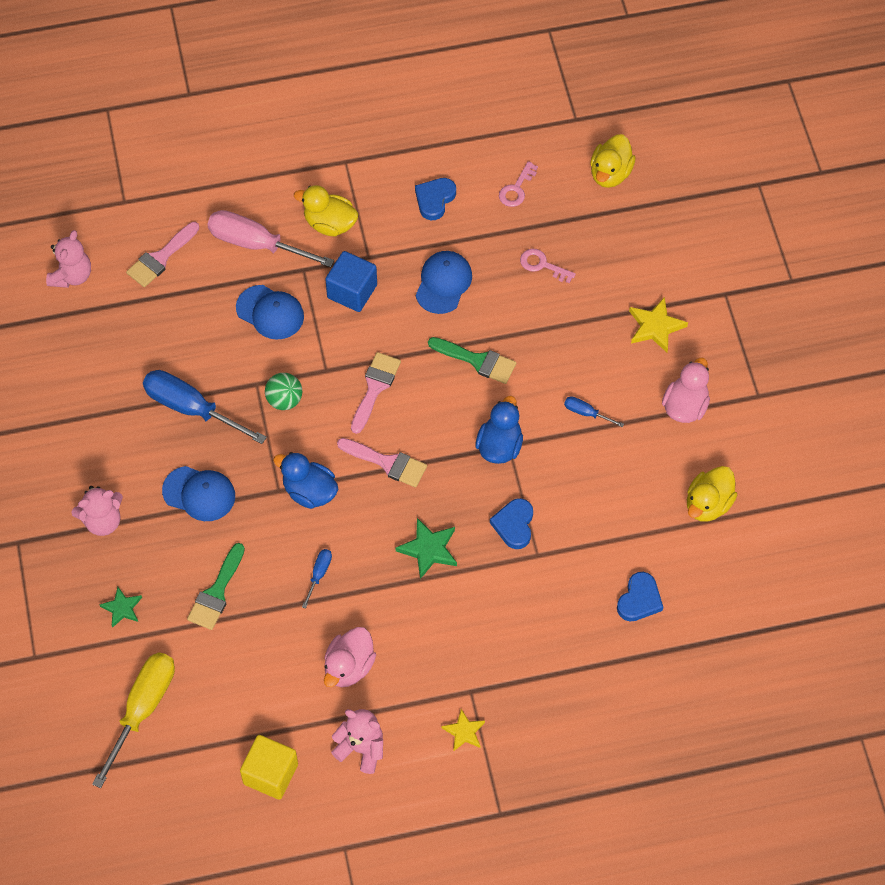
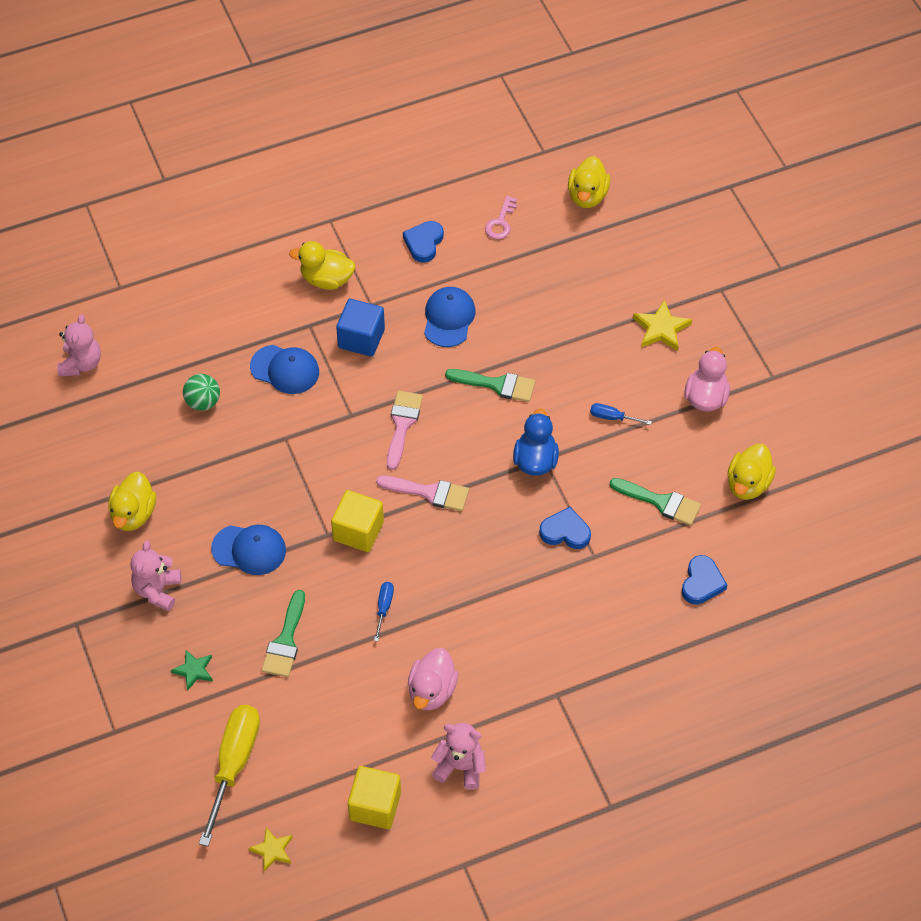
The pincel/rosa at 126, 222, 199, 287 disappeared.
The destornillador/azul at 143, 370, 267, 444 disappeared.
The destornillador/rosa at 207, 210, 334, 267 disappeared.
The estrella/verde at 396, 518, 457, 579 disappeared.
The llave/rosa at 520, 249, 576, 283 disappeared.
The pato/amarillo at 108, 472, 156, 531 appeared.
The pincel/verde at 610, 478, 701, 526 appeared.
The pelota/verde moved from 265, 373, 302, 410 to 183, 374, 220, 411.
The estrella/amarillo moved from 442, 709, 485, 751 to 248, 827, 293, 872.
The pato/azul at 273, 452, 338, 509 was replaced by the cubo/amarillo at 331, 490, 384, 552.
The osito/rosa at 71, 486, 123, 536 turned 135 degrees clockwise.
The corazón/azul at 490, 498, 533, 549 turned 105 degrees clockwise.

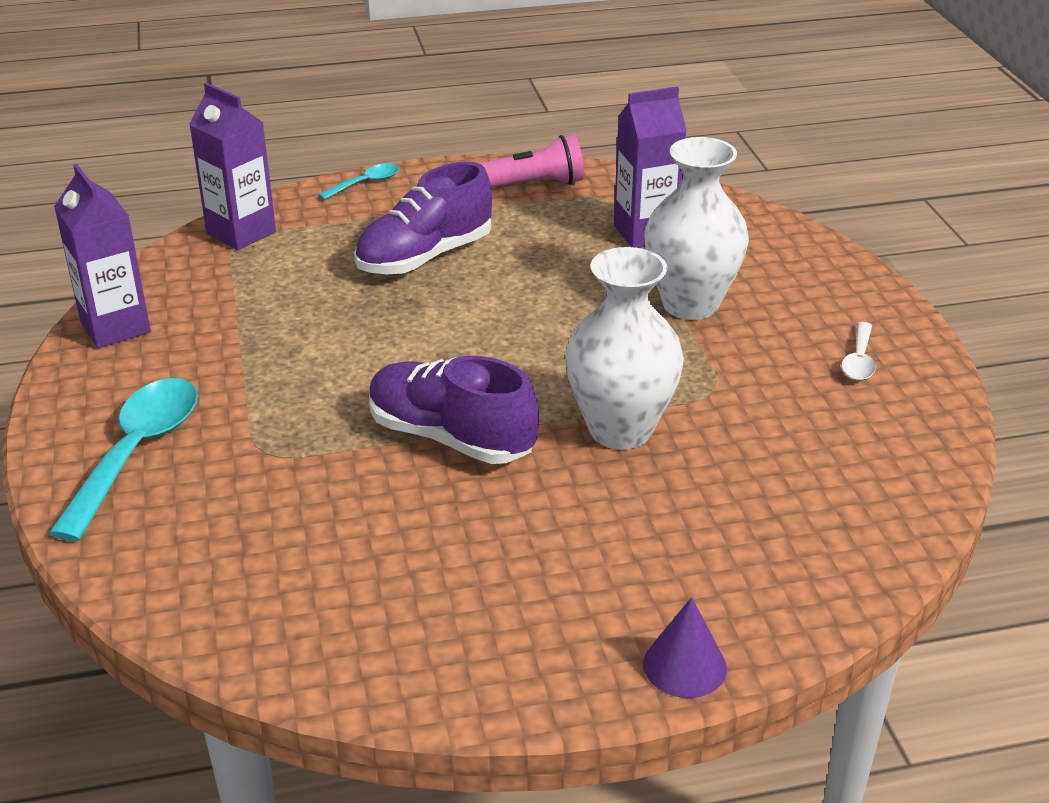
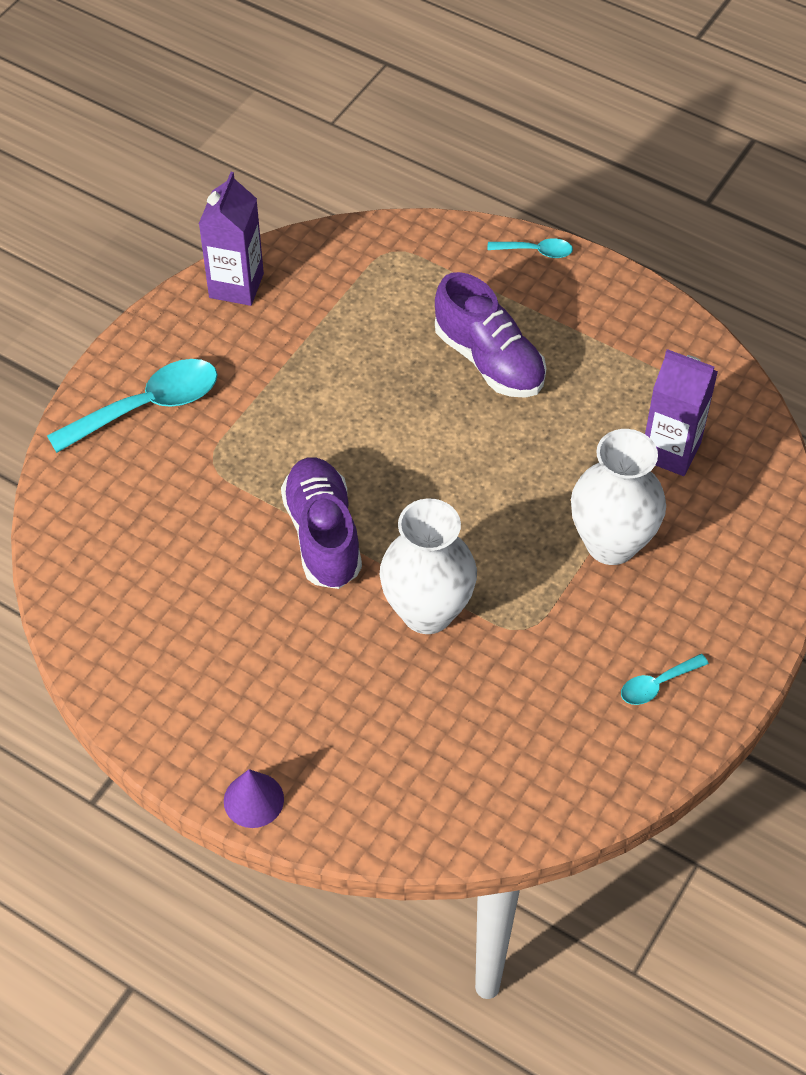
The cartón de leche/morado at 189, 83, 276, 250 disappeared.
The lámpara de mano/rosa at 479, 135, 584, 188 disappeared.
The cuchara/blanco at 841, 322, 876, 381 became the cuchara/turquesa at 621, 654, 709, 705.
The zapato/morado at 354, 162, 492, 275 turned 135 degrees counterclockwise.

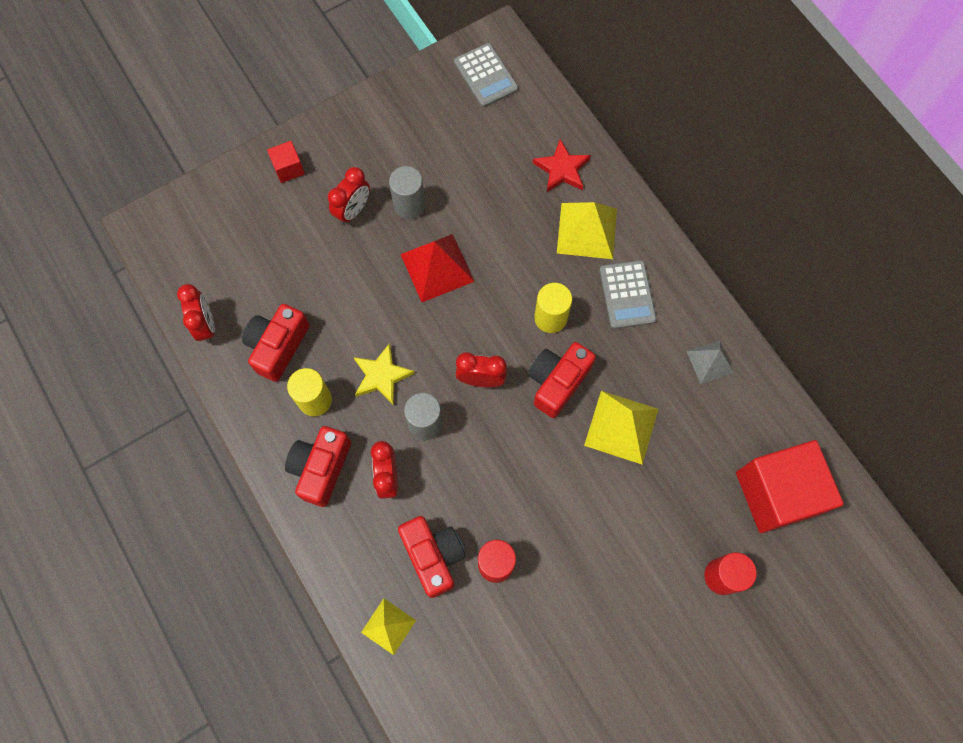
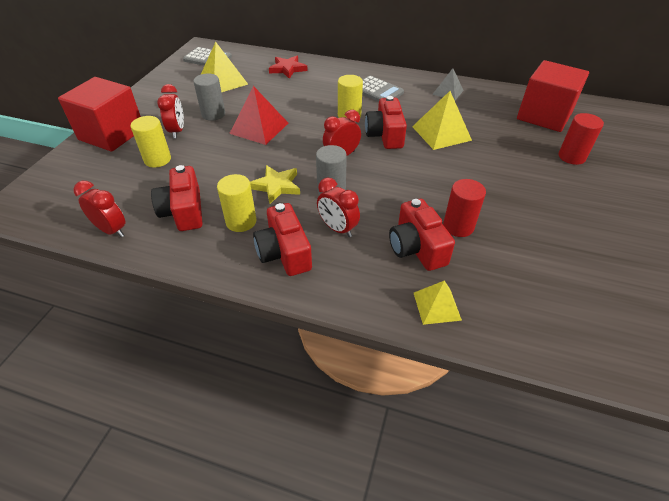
The cilindro/amarillo at 131, 116, 171, 168 appeared.
The pirámide/amarillo moved from 557, 202, 617, 259 to 201, 42, 248, 92.
The cámara/rojo at 398, 516, 466, 598 turned 135 degrees counterclockwise.
The cubo/rojo at 267, 141, 305, 183 changed to 2.26 times the size.

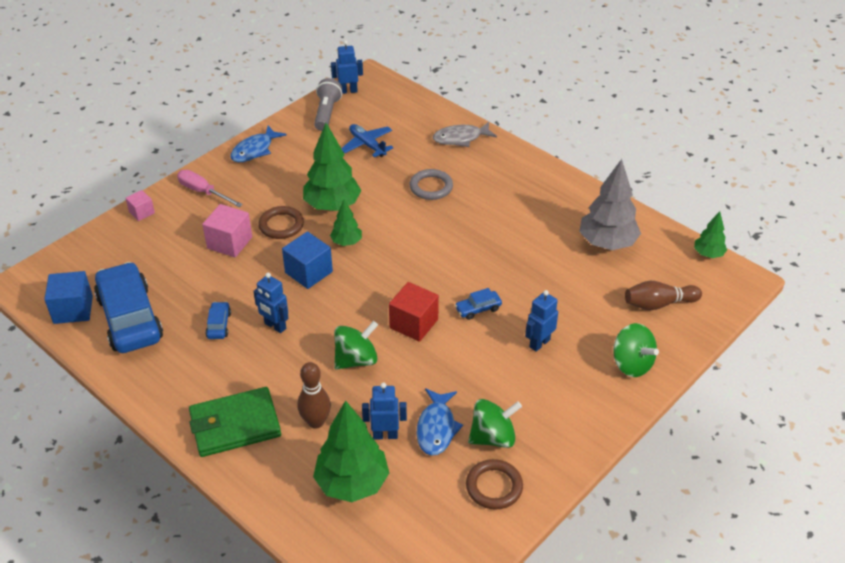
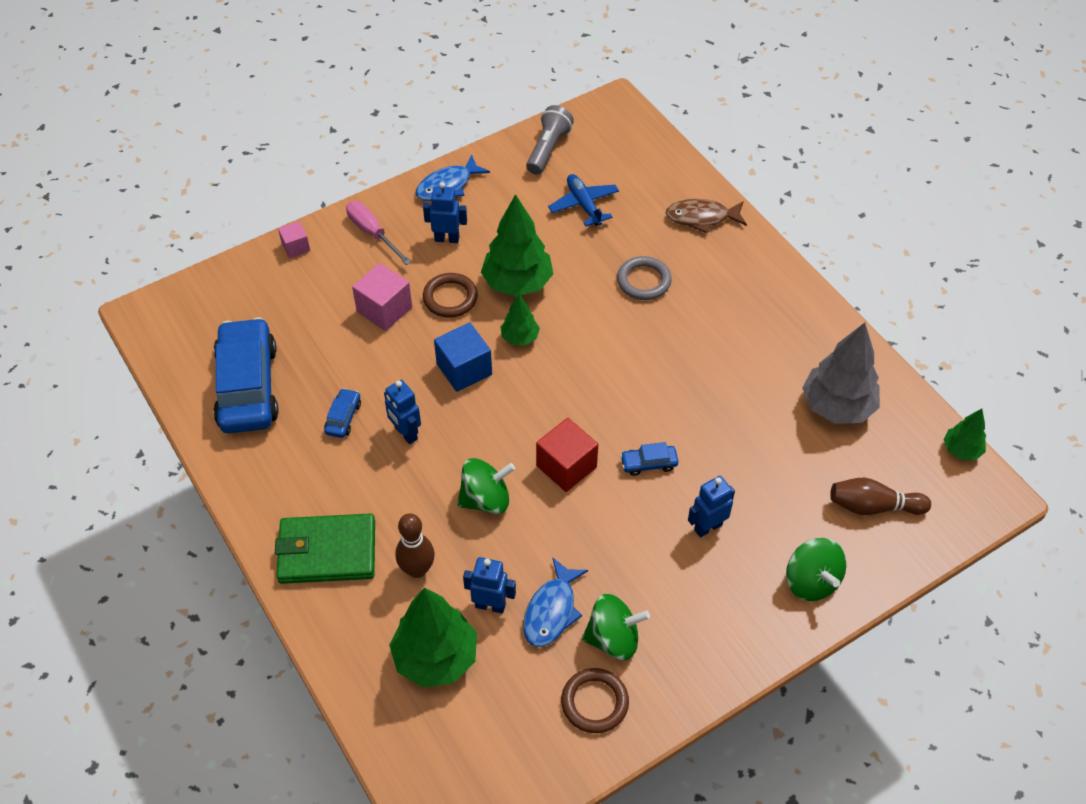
The cubo/azul at 44, 271, 93, 324 disappeared.
The robot/azul moved from 331, 40, 363, 94 to 423, 182, 467, 243.
The pez/gris at 433, 122, 497, 147 became the pez/marrón at 666, 199, 747, 233.

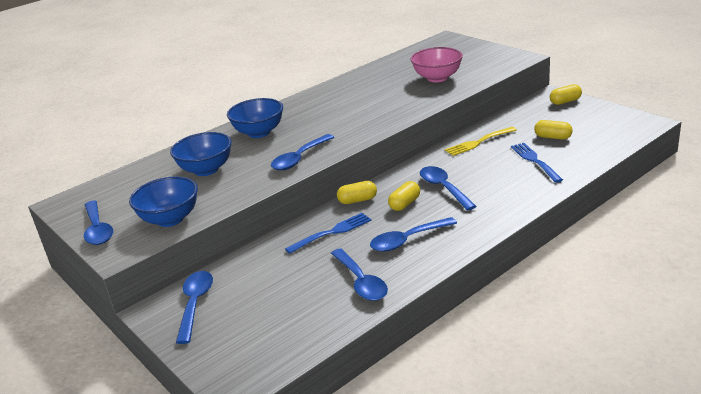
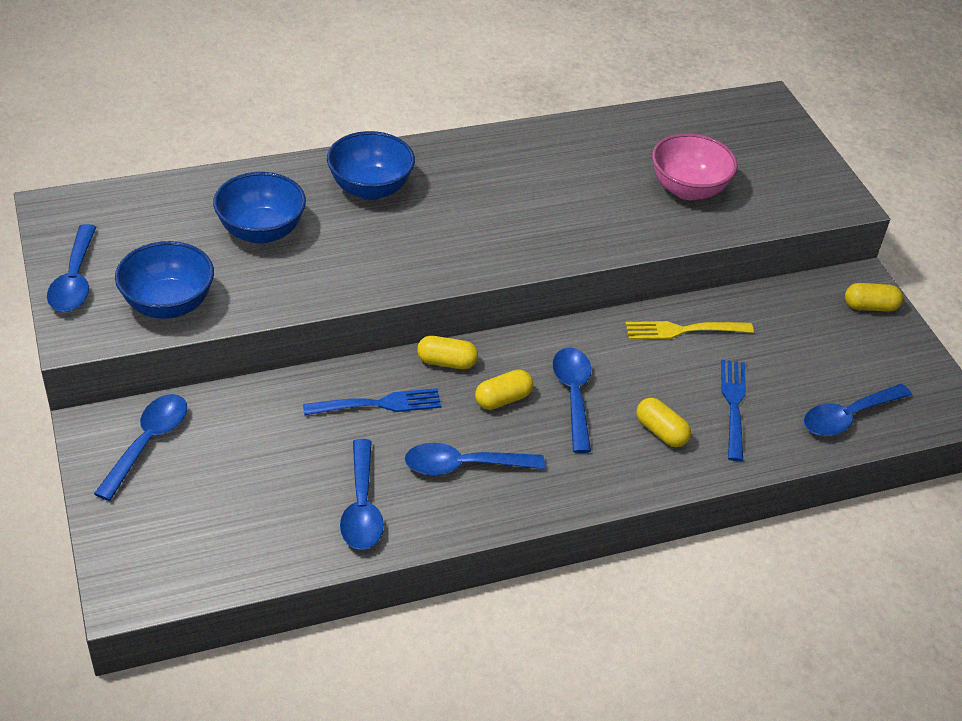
The cuchara/azul moved from 271, 134, 334, 170 to 804, 384, 912, 436.
The cápsula/amarillo moved from 534, 120, 573, 140 to 636, 398, 691, 447.

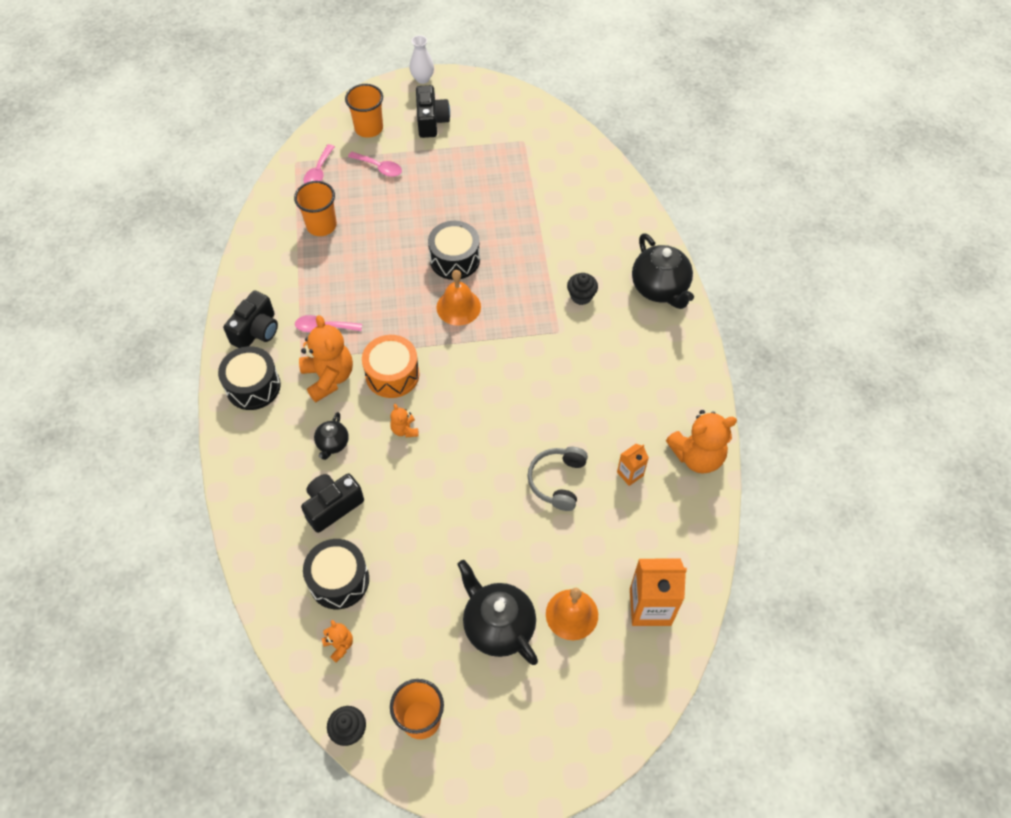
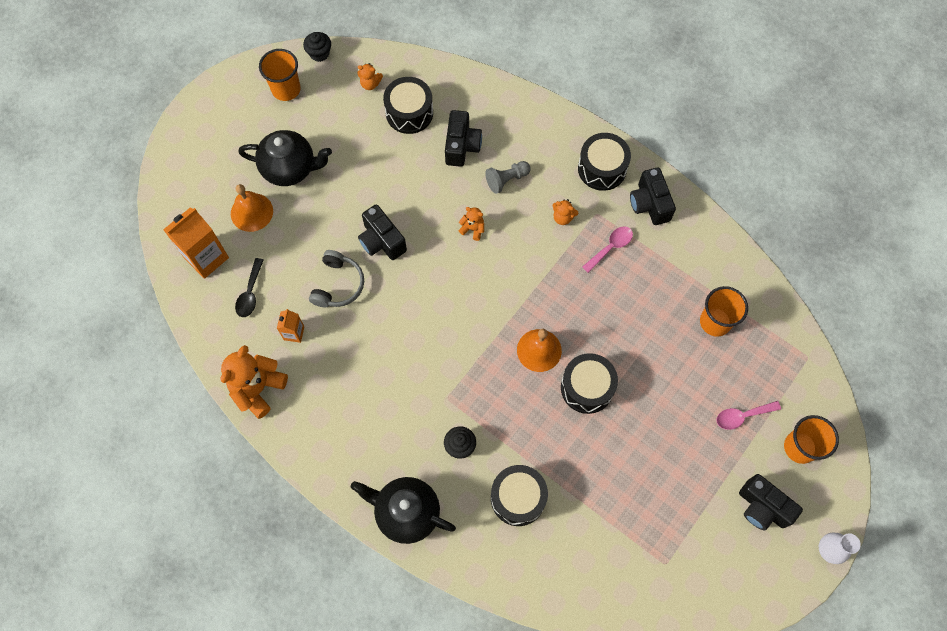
The cuchara/rosa at 304, 144, 335, 184 disappeared.
The tambor/naranja at 362, 335, 420, 398 disappeared.
The cuchara/negro at 235, 258, 264, 317 appeared.
The cámara/negro at 358, 204, 407, 260 appeared.
The tambor/negro at 491, 465, 548, 526 appeared.
The tetera/negro at 314, 412, 349, 460 was replaced by the peón/gris at 485, 161, 530, 194.
The auriculares/gris at 528, 447, 588, 511 turned 45 degrees clockwise.
The osito/naranja at 299, 315, 353, 402 changed to 0.49 times the size.

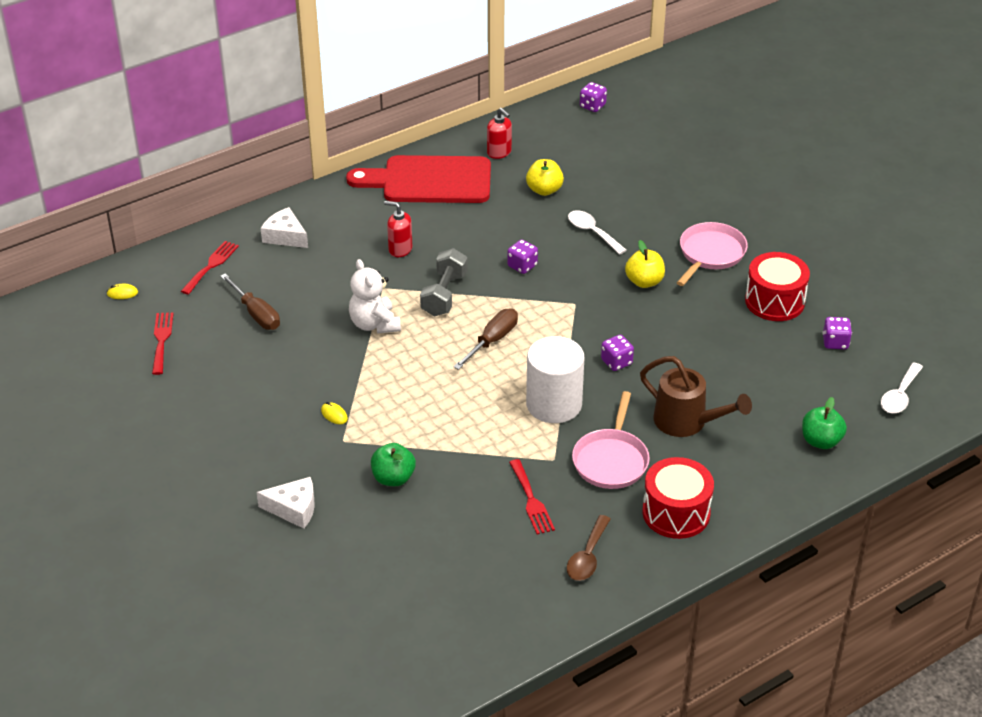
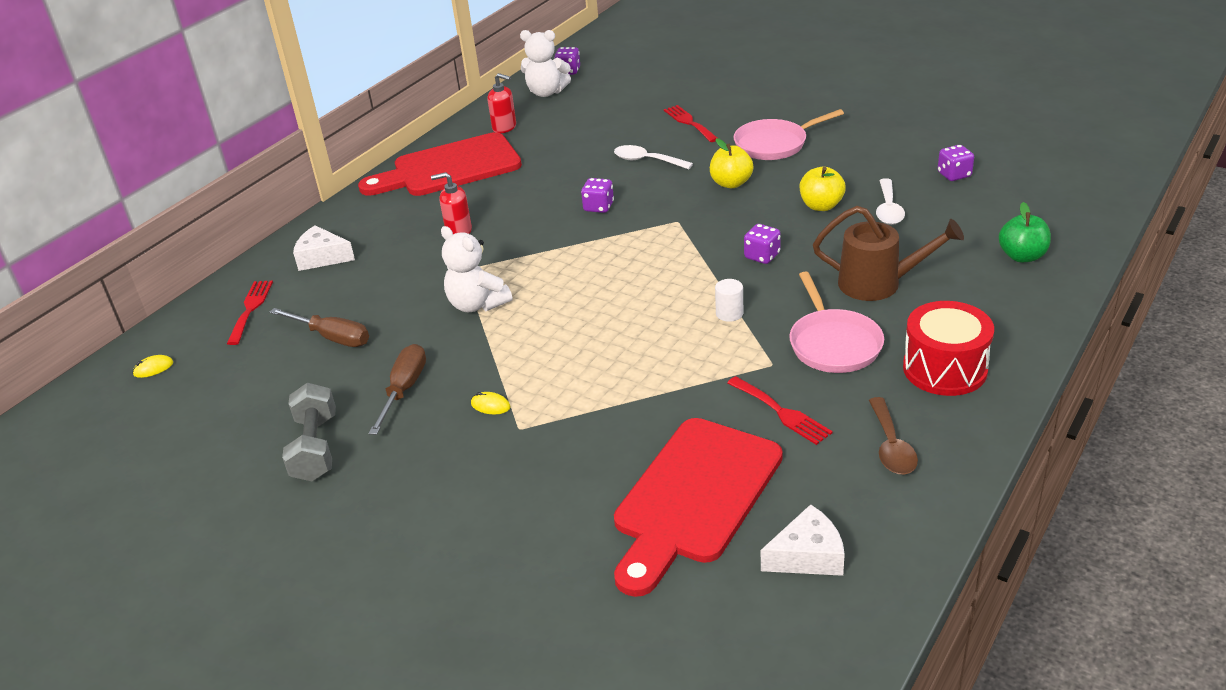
The manzana/verde at 371, 443, 416, 486 disappeared.
The tambor/rojo at 745, 252, 810, 321 disappeared.
The osito/blanco at 520, 30, 571, 97 appeared.
The tabla de cortar/rojo at 614, 418, 783, 597 appeared.
The tenedor/rojo moved from 152, 312, 174, 375 to 664, 105, 717, 142.
The queso/blanco moved from 257, 477, 315, 529 to 761, 504, 845, 576.
The mancuerna/gris moved from 420, 248, 468, 316 to 282, 383, 336, 481.
The destornillador/marrón moved from 453, 308, 518, 370 to 369, 344, 426, 435.
The manzana/amarillo moved from 526, 159, 564, 196 to 800, 167, 846, 211.
The cuchara/blanco moved from 881, 362, 923, 414 to 876, 178, 905, 225.
The sartén/rosa at 677, 222, 748, 286 turned 120 degrees counterclockwise.
The cilindro/blanco at 526, 336, 584, 423 changed to 0.42 times the size.

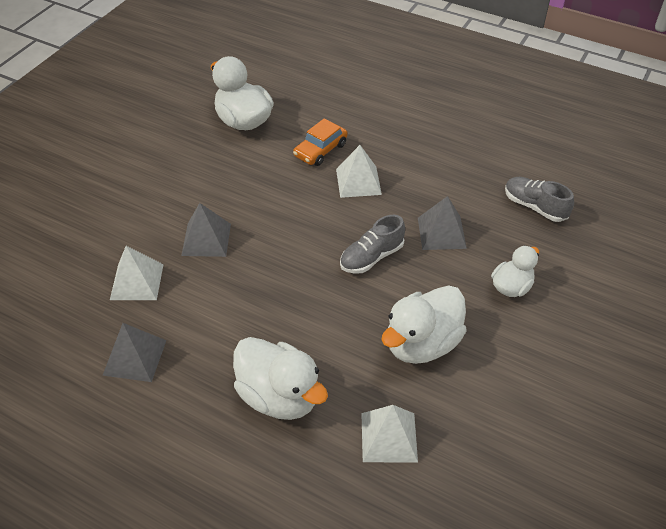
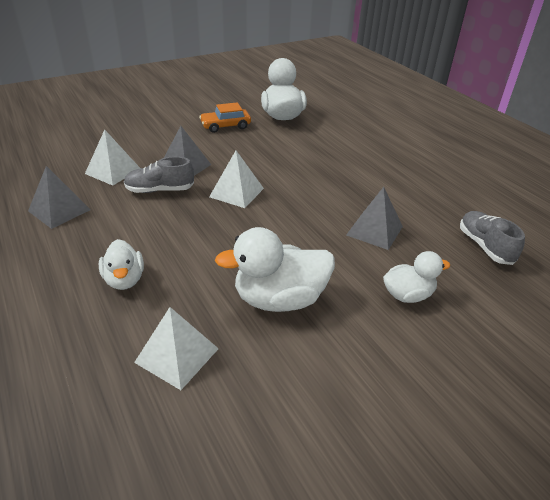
The coche/naranja moved from 293, 118, 348, 166 to 199, 102, 251, 133.
The pirámide/blanco moved from 336, 145, 382, 198 to 209, 151, 264, 208.
The zapato/gris moved from 340, 215, 405, 274 to 124, 157, 194, 193.
The pato/blanco at 233, 337, 328, 420 changed to 0.60 times the size.

